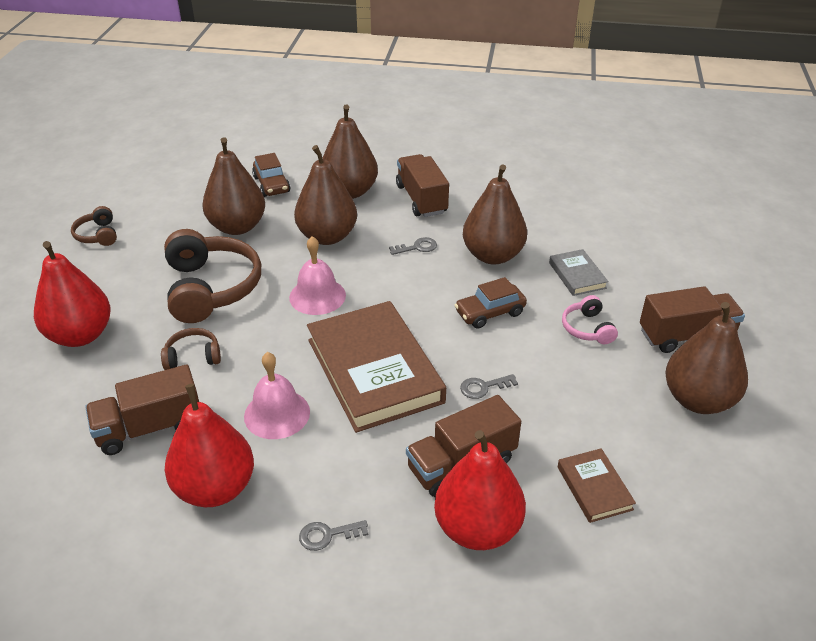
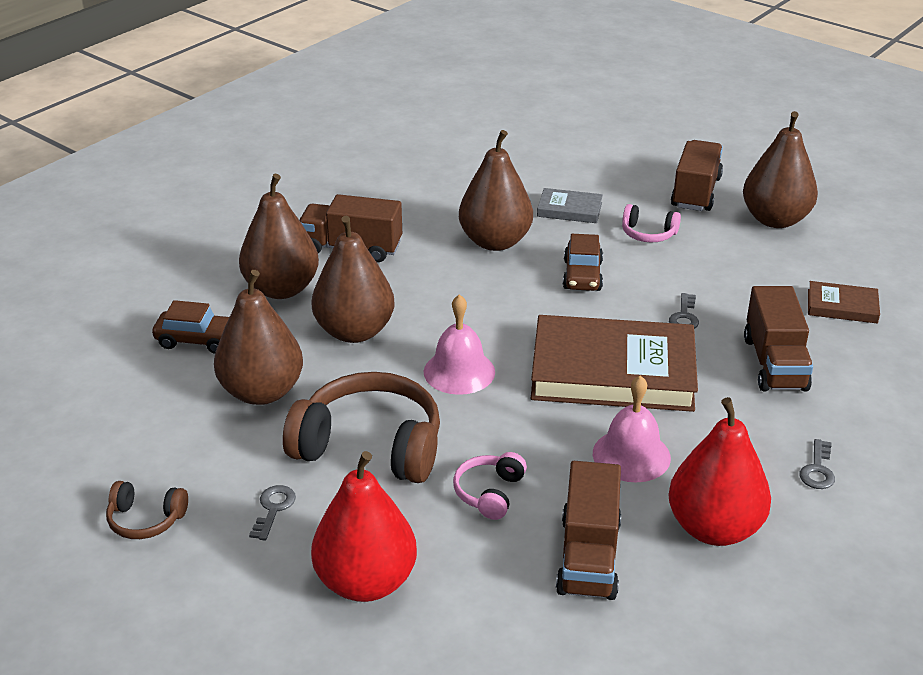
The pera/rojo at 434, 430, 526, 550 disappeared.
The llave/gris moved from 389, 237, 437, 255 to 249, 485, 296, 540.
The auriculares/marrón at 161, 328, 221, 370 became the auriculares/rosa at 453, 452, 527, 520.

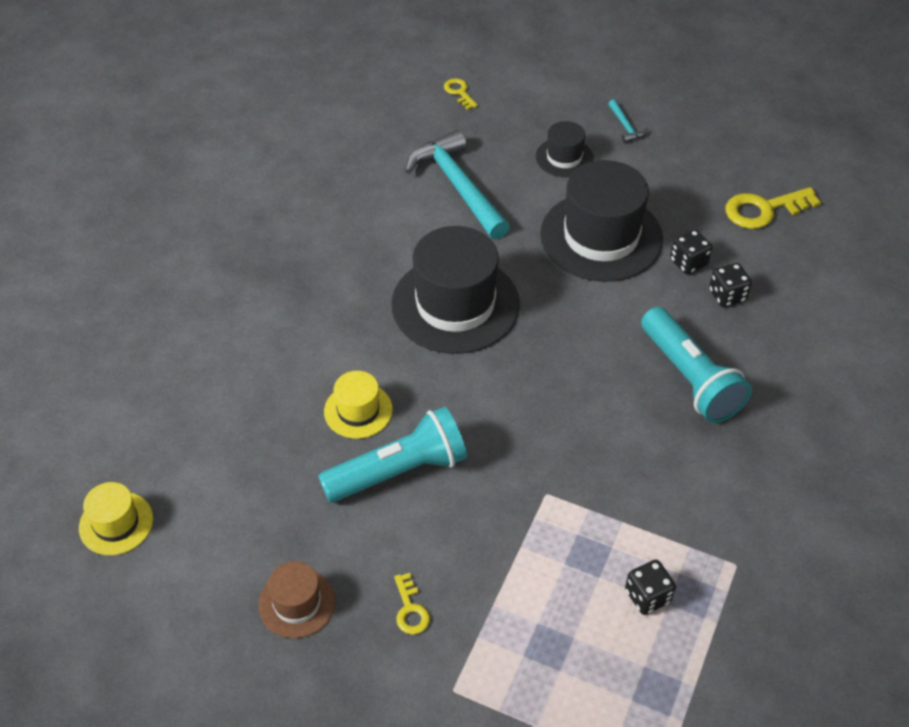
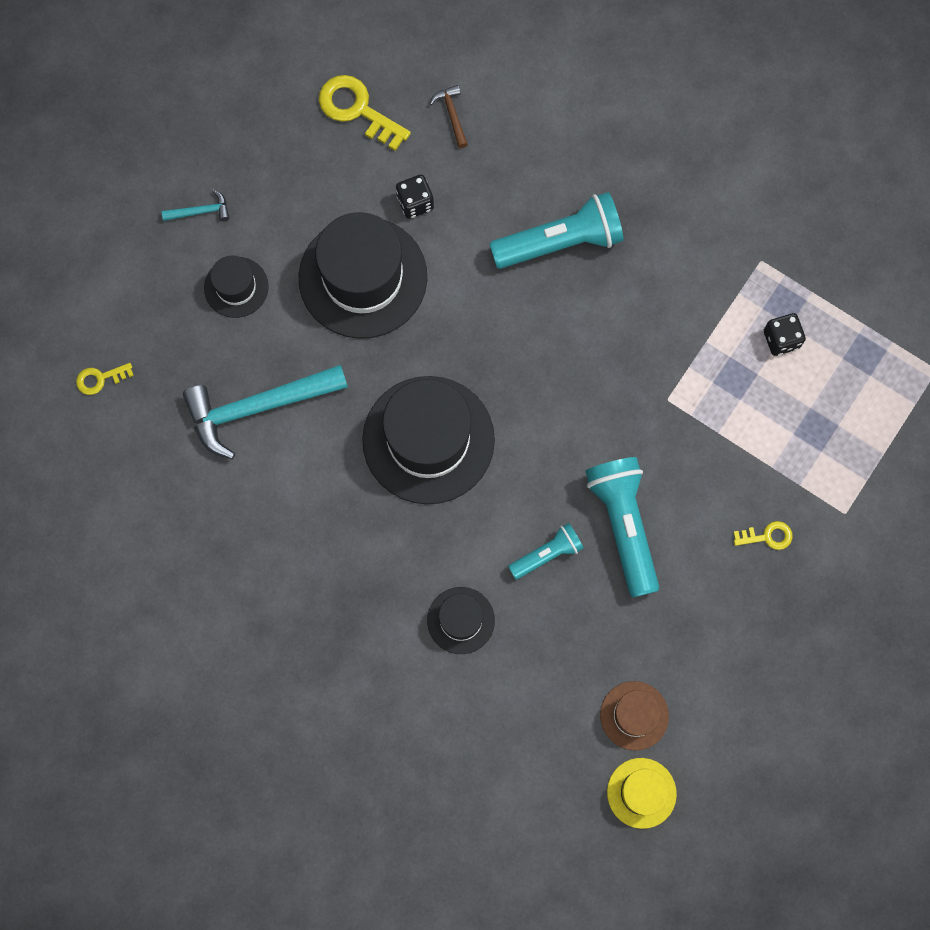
The dado/negro at 709, 263, 752, 307 disappeared.
The sombrero/negro at 427, 587, 495, 654 appeared.
The martillo/marrón at 430, 85, 468, 148 appeared.
The sombrero/marrón moved from 258, 561, 335, 638 to 600, 681, 669, 751.
The sombrero/amarillo at 324, 371, 393, 439 was replaced by the lámpara de mano/turquesa at 508, 523, 584, 579.
The llave/amarillo at 726, 187, 821, 229 turned 135 degrees clockwise.

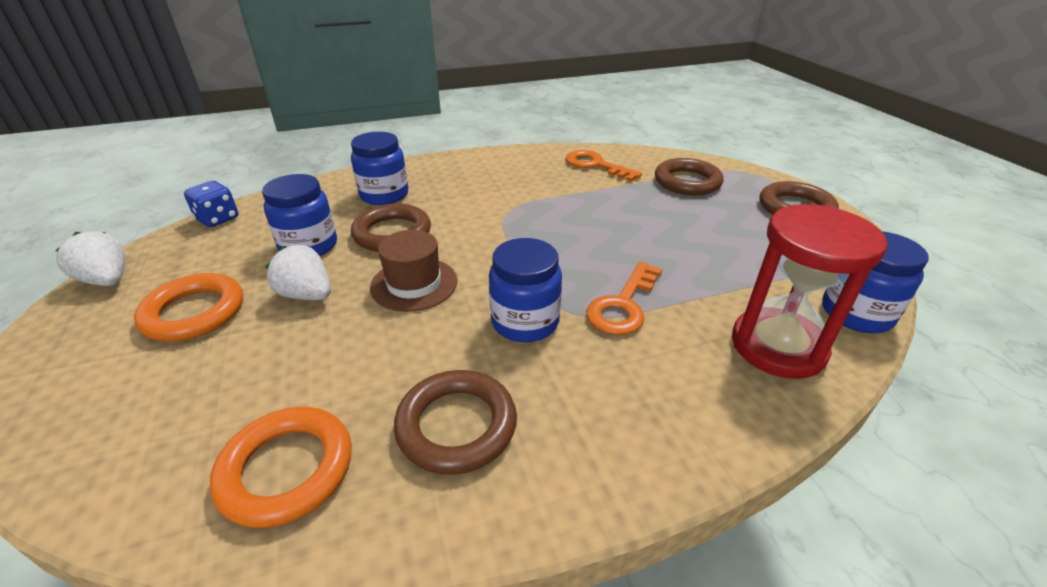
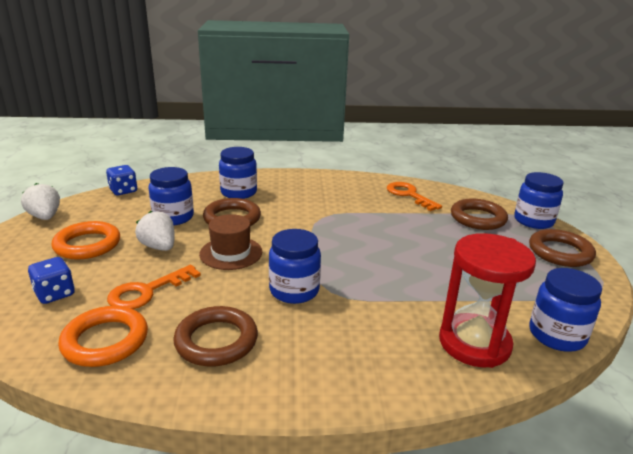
The dado/azul at 28, 257, 75, 304 appeared.
The tarro/azul at 514, 172, 564, 229 appeared.
The llave/naranja moved from 586, 262, 662, 335 to 107, 265, 201, 309.

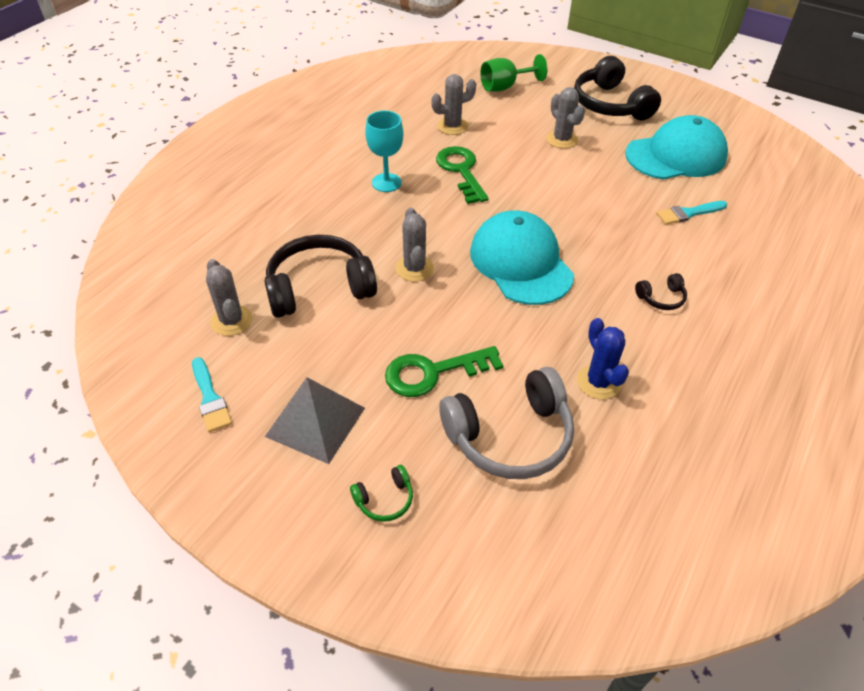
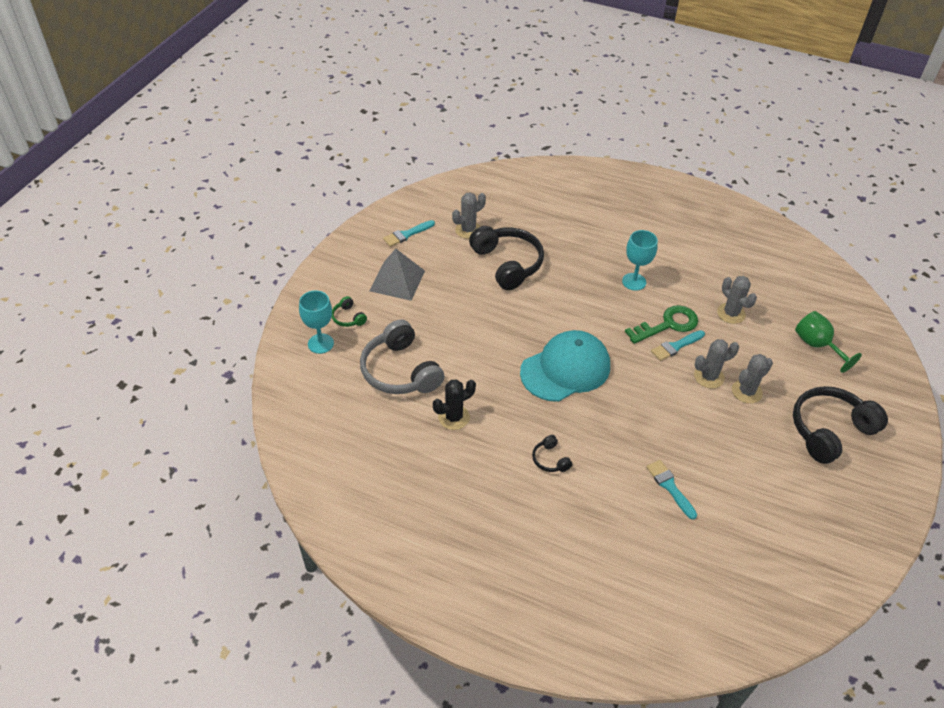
The llave/verde at 385, 346, 504, 397 disappeared.
The gorra/turquesa at 625, 115, 728, 180 disappeared.
The copa/turquesa at 299, 290, 334, 354 appeared.
The pincel/turquesa at 651, 330, 705, 361 appeared.
The cactus/gris moved from 396, 208, 434, 282 to 694, 339, 739, 389.
The cactus/azul at 577, 318, 629, 399 became the cactus/negro at 433, 379, 476, 430.

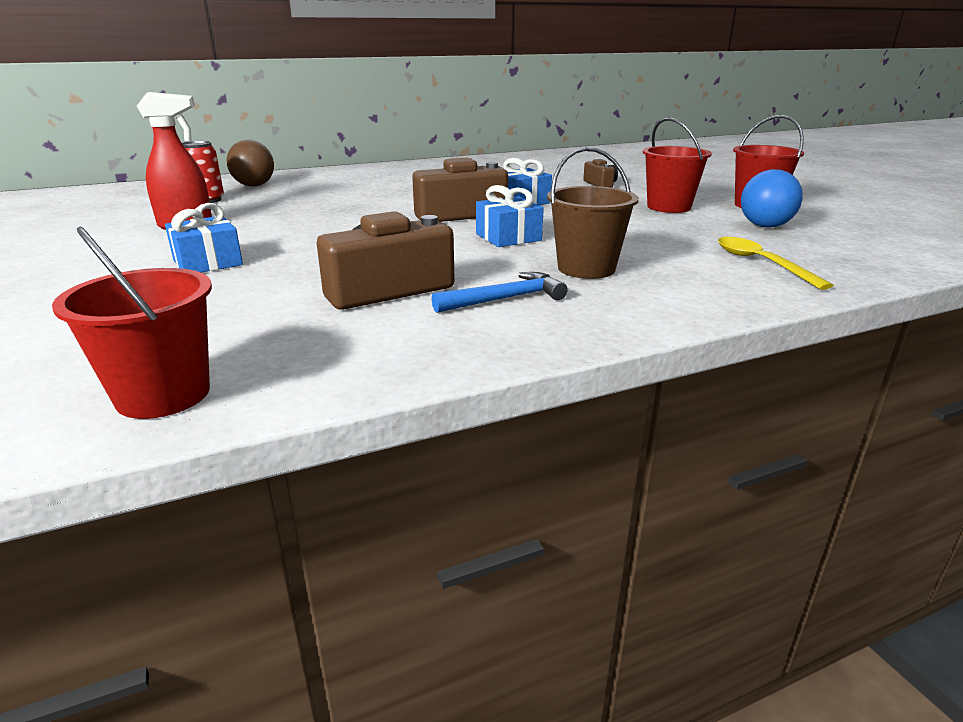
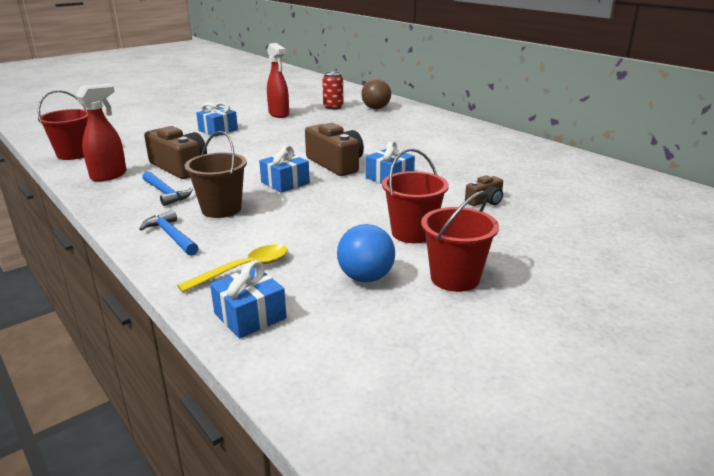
The pulverizador/rojo at 75, 84, 127, 182 appeared.
The martillo/azul at 139, 210, 199, 256 appeared.
The regalo/azul at 210, 260, 287, 339 appeared.

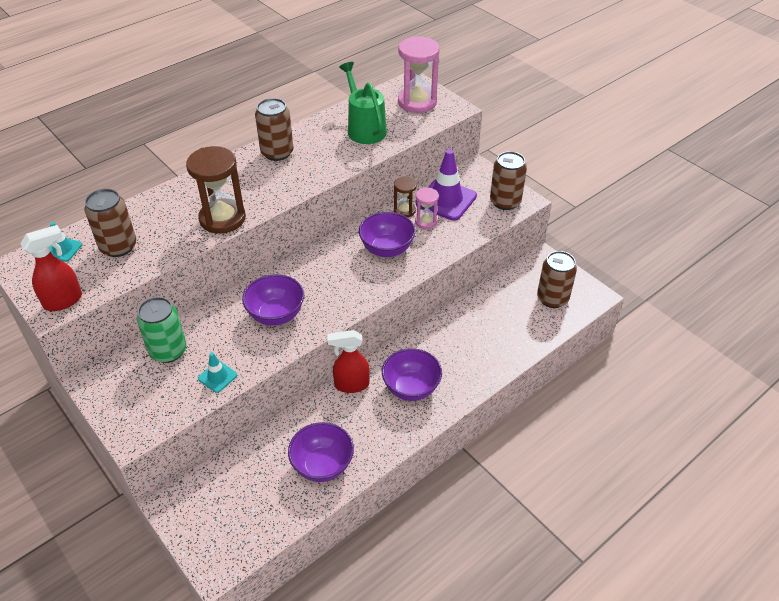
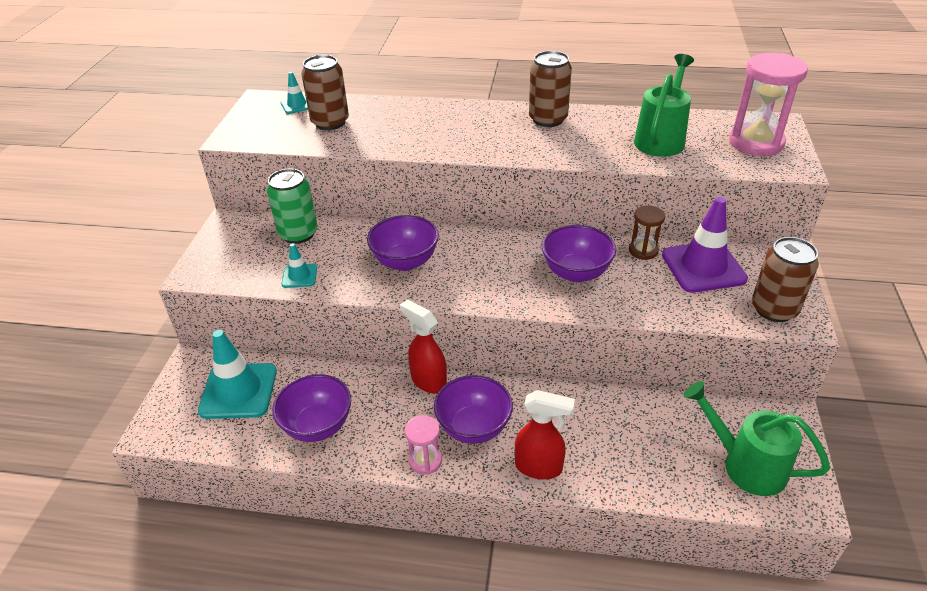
The reloj de arena/marrón at 186, 146, 246, 234 disappeared.
The cono de tráfico/turquesa at 198, 330, 277, 419 appeared.
The pulverizador/rojo moved from 20, 225, 82, 311 to 515, 390, 575, 479.
The reloj de arena/rosa moved from 415, 187, 439, 229 to 405, 415, 442, 475.
The lata/marrón at 537, 251, 577, 308 was replaced by the regadera/verde at 684, 381, 830, 496.

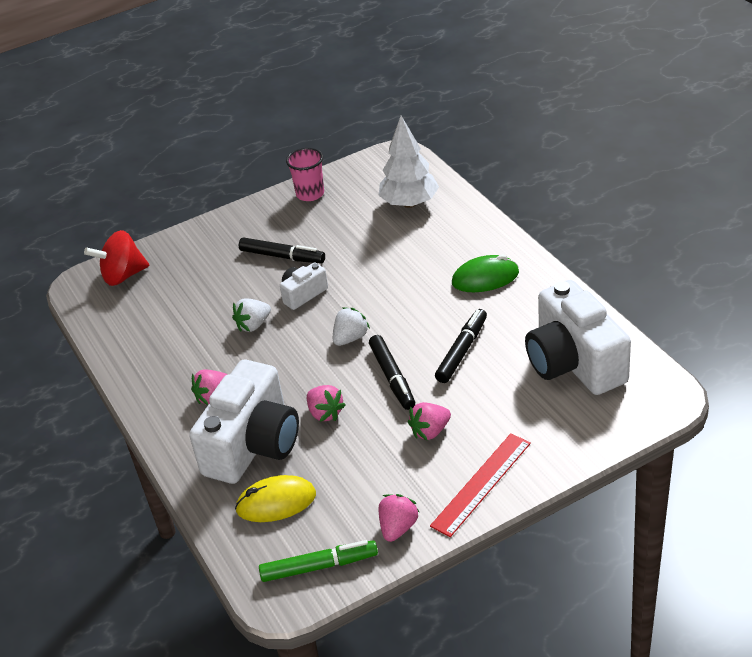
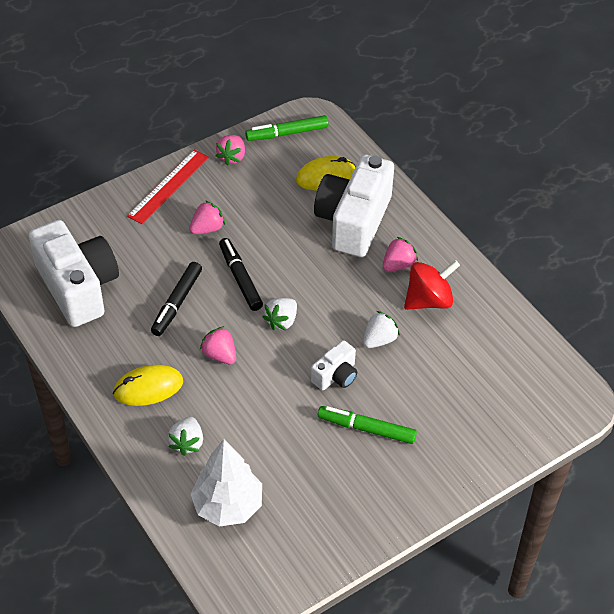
The vaso/rosa at 286, 148, 324, 201 disappeared.
The fresa/blanco at 168, 417, 203, 456 appeared.
The peonza/rojo moved from 84, 230, 149, 286 to 404, 260, 460, 310.
The fresa/rosa moved from 307, 385, 346, 422 to 200, 326, 236, 364.
The rotulador/negro at 239, 238, 325, 263 became the rotulador/verde at 318, 406, 417, 444.
The ratón/verde at 452, 255, 519, 292 became the ratón/amarillo at 113, 364, 183, 406.

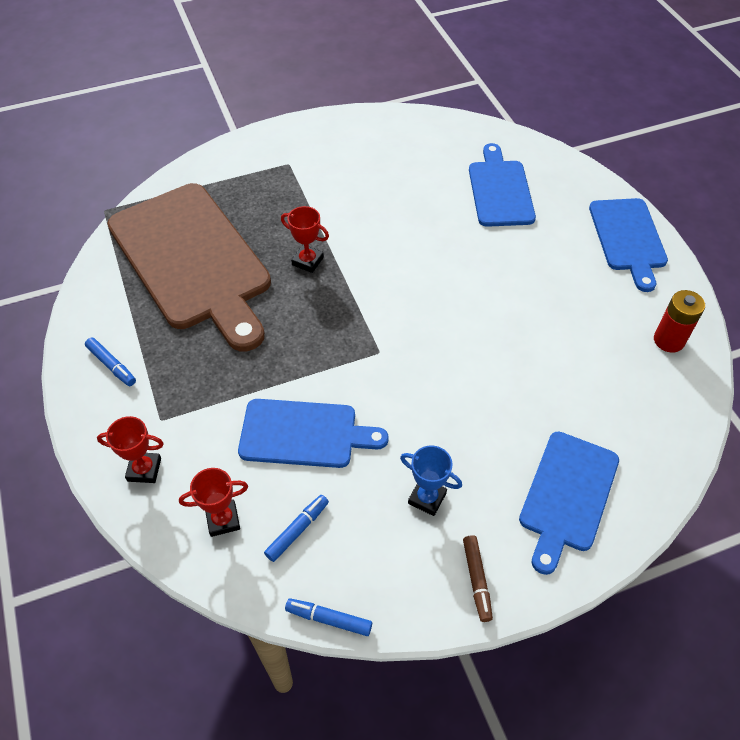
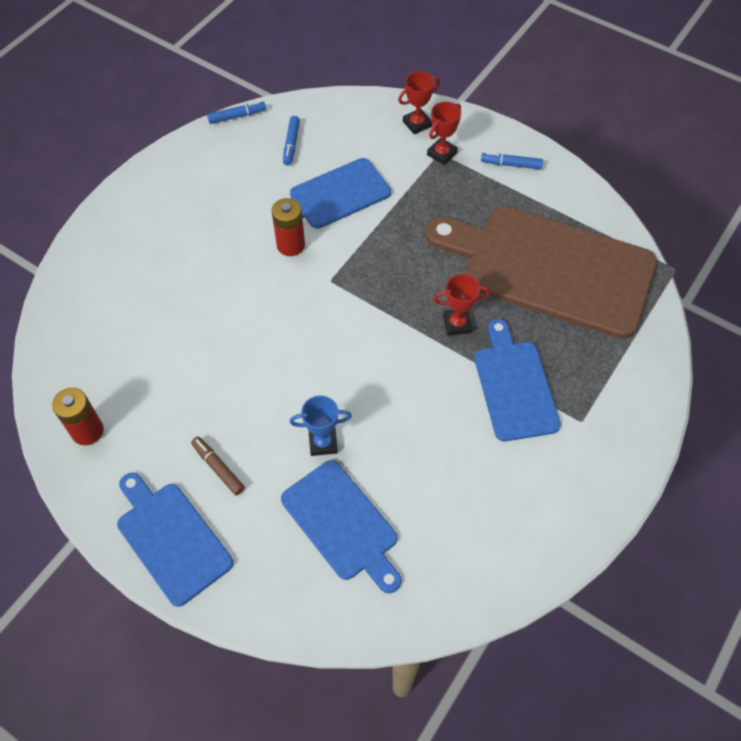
The pila/rojo at 272, 198, 305, 256 appeared.
The trofeo/rojo moved from 179, 468, 248, 537 to 427, 102, 461, 165.
The trofeo/azul moved from 400, 445, 462, 516 to 290, 396, 352, 456.
The rotulador/marrón moved from 463, 535, 493, 622 to 191, 437, 245, 495.
The tabla de cortar/azul moved from 519, 431, 619, 575 to 474, 319, 561, 441.

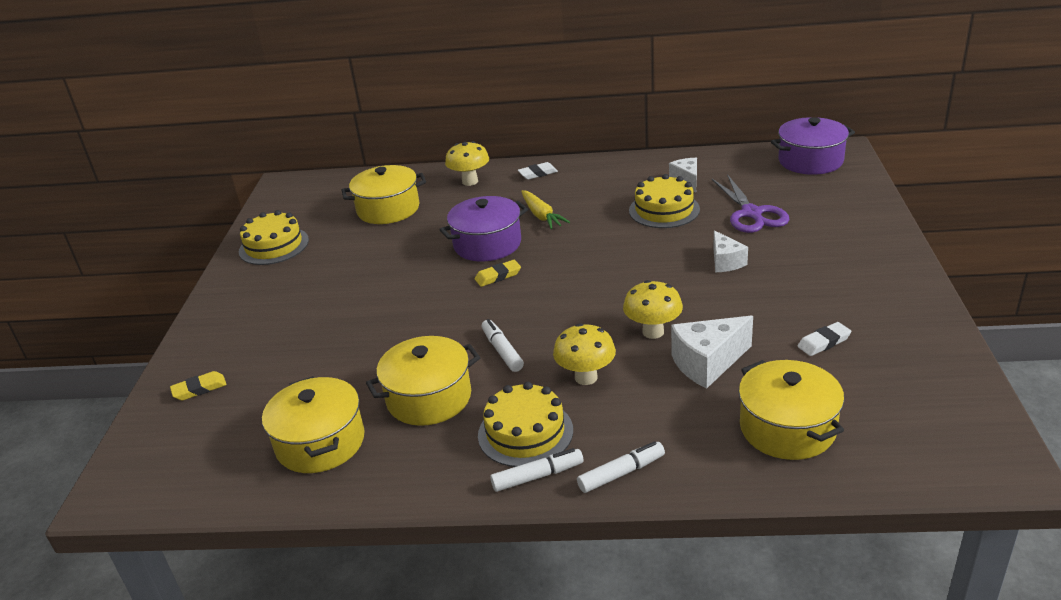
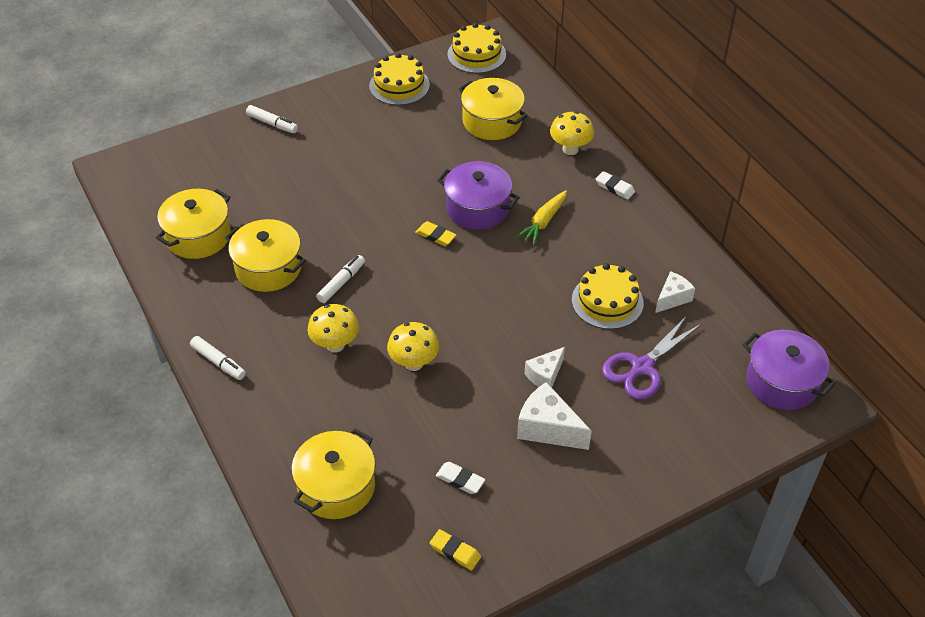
The goma de borrar/amarillo moved from 170, 371, 227, 400 to 430, 529, 481, 571.
The tarta/amarillo moved from 478, 382, 573, 467 to 447, 23, 506, 73.
The rotulador/blanco moved from 577, 441, 665, 493 to 246, 105, 298, 133.
The queso/blanco moved from 671, 315, 753, 389 to 517, 382, 592, 450.

